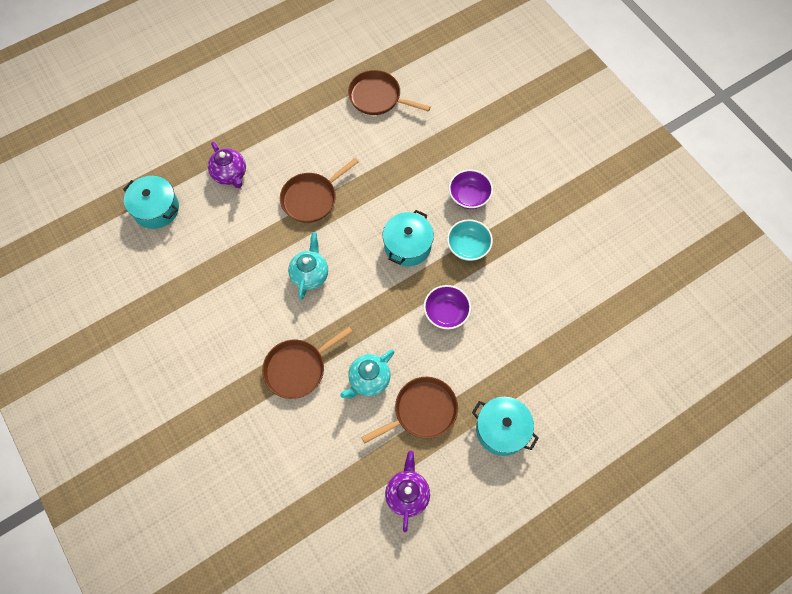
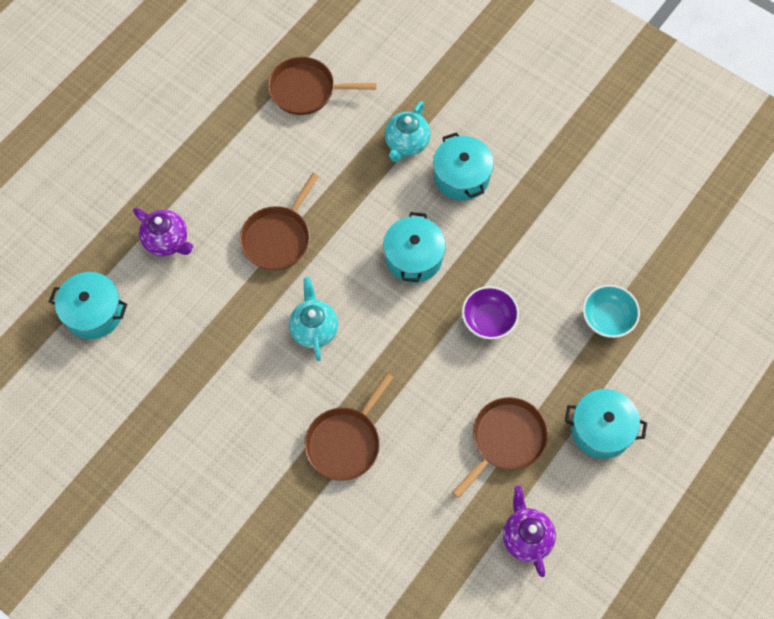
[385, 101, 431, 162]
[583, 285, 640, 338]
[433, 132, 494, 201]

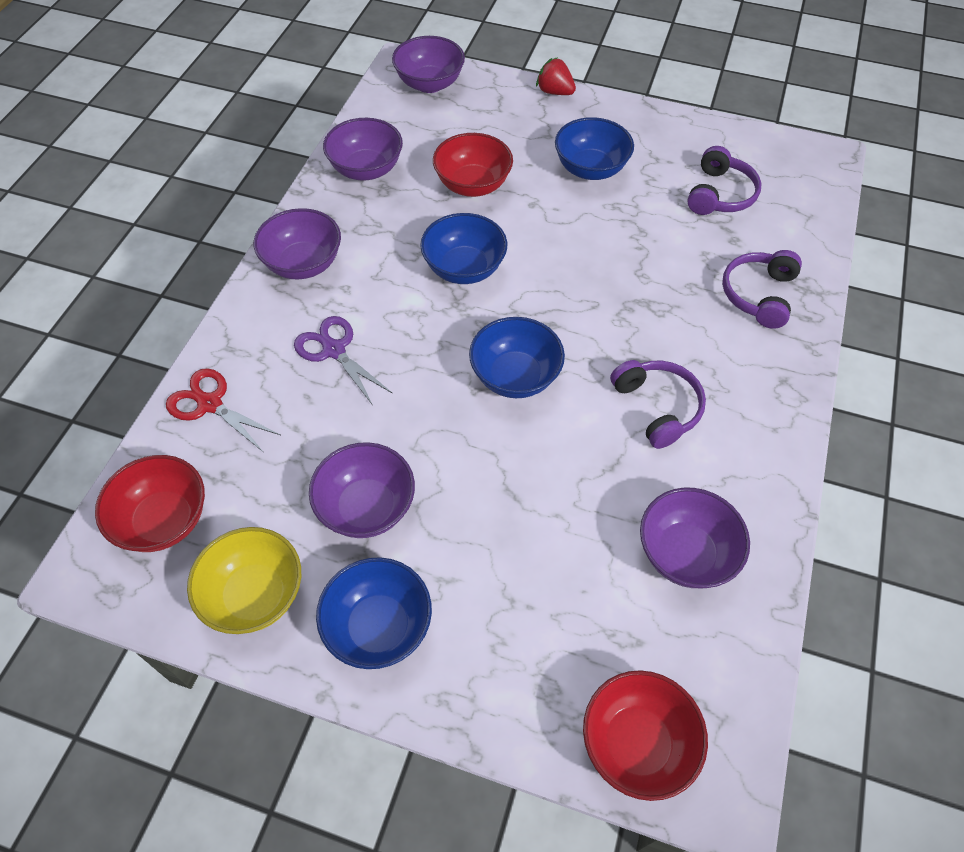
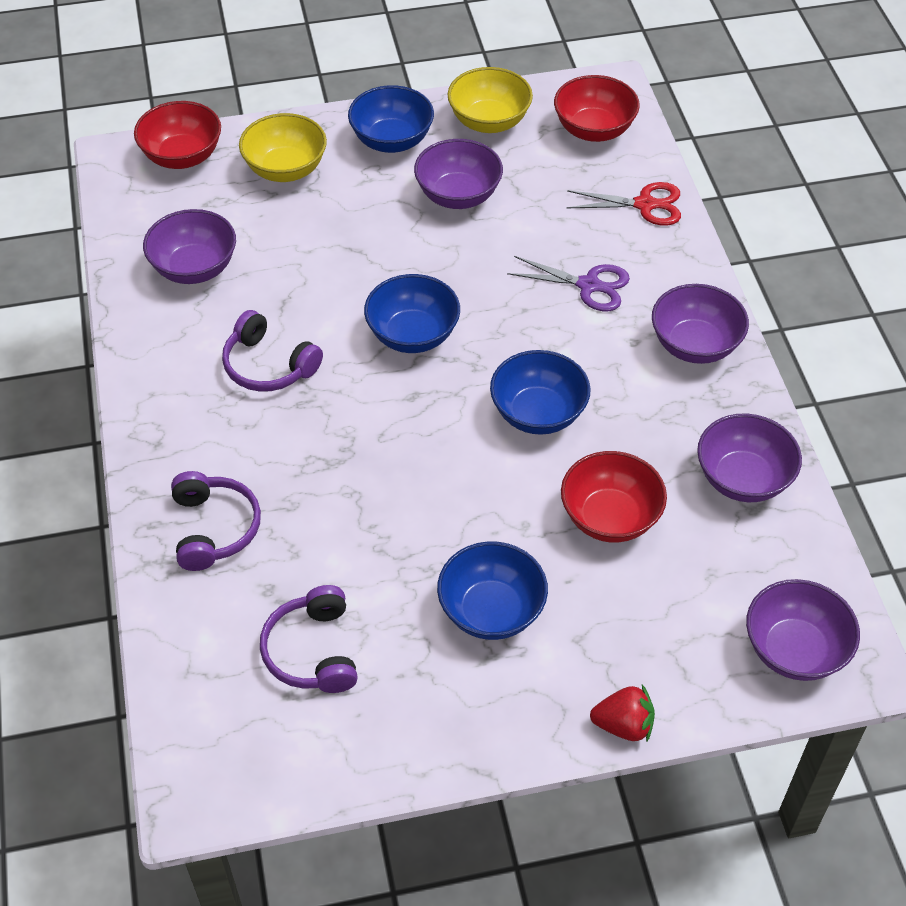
[239, 113, 327, 182]

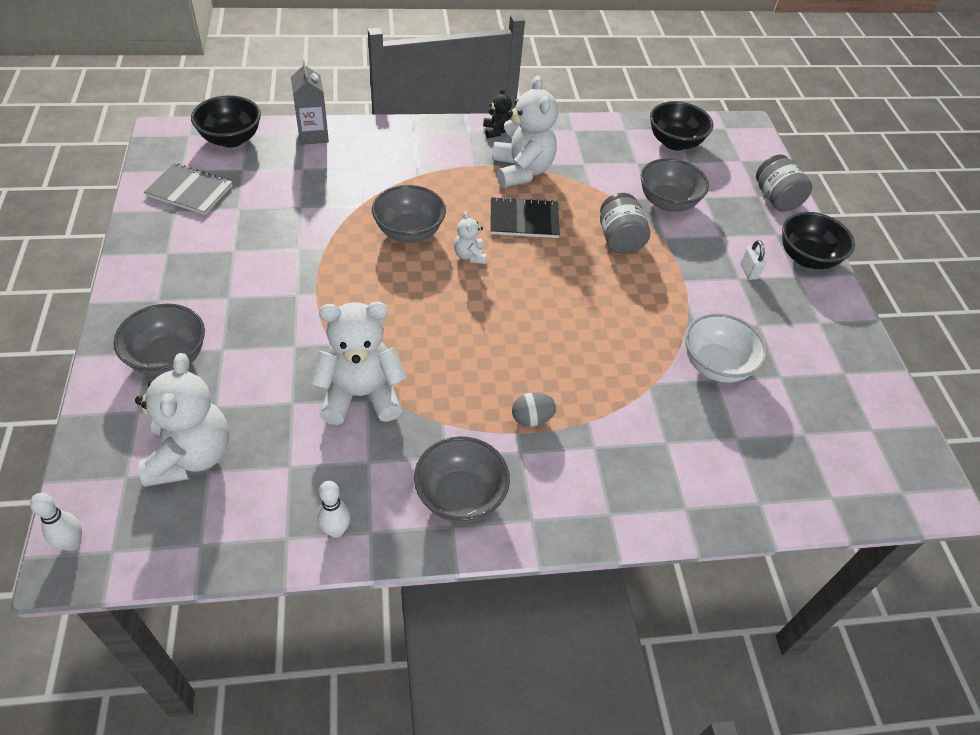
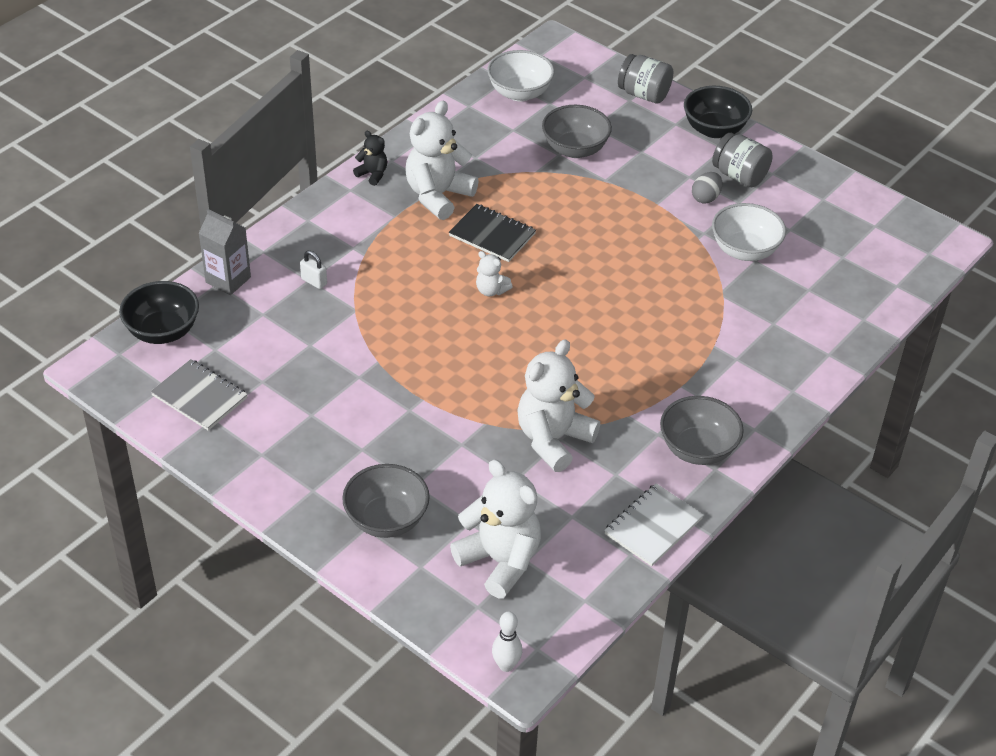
[372, 185, 446, 243] (first image)
[692, 172, 722, 204]
[712, 133, 773, 187]
[300, 250, 327, 289]
[604, 483, 704, 566]
[487, 50, 554, 101]
[151, 359, 248, 431]
[449, 204, 536, 262]
[405, 101, 479, 220]

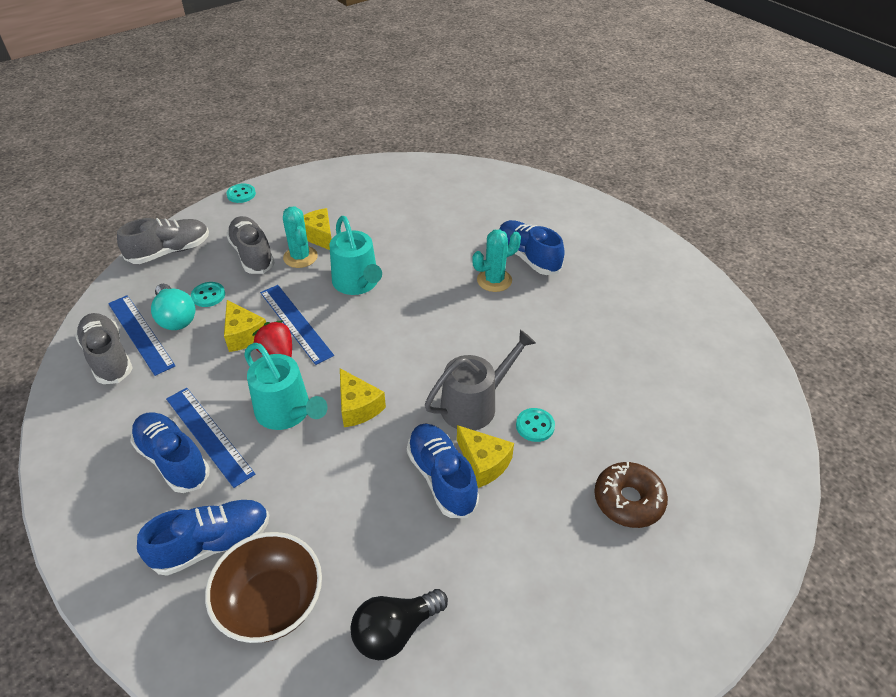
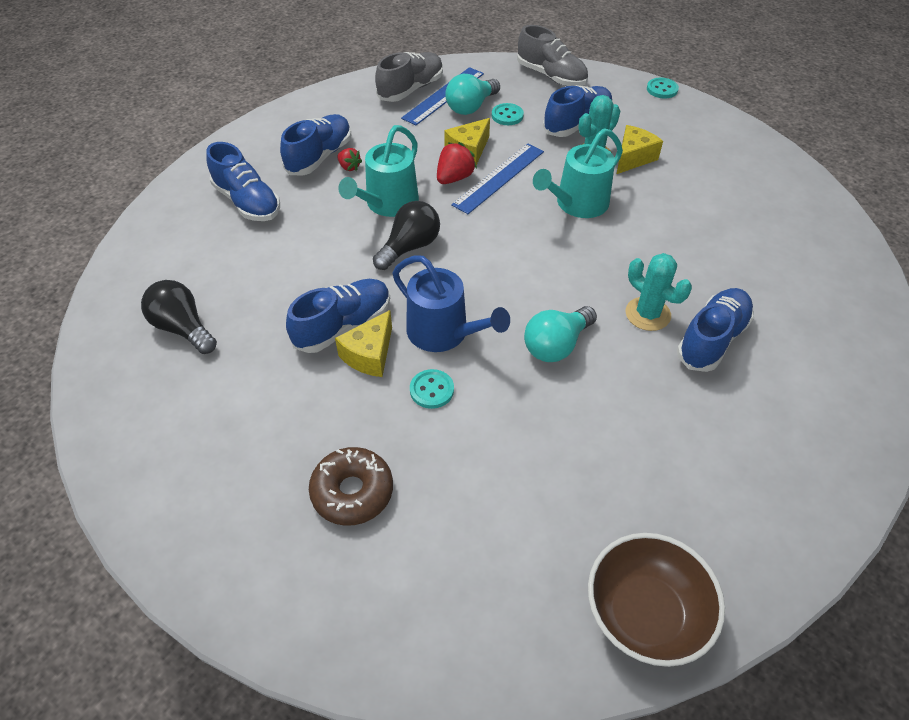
[524, 306, 597, 362]
[588, 533, 725, 667]
[337, 148, 362, 171]
[373, 201, 440, 270]
[543, 85, 613, 137]
[392, 256, 510, 352]

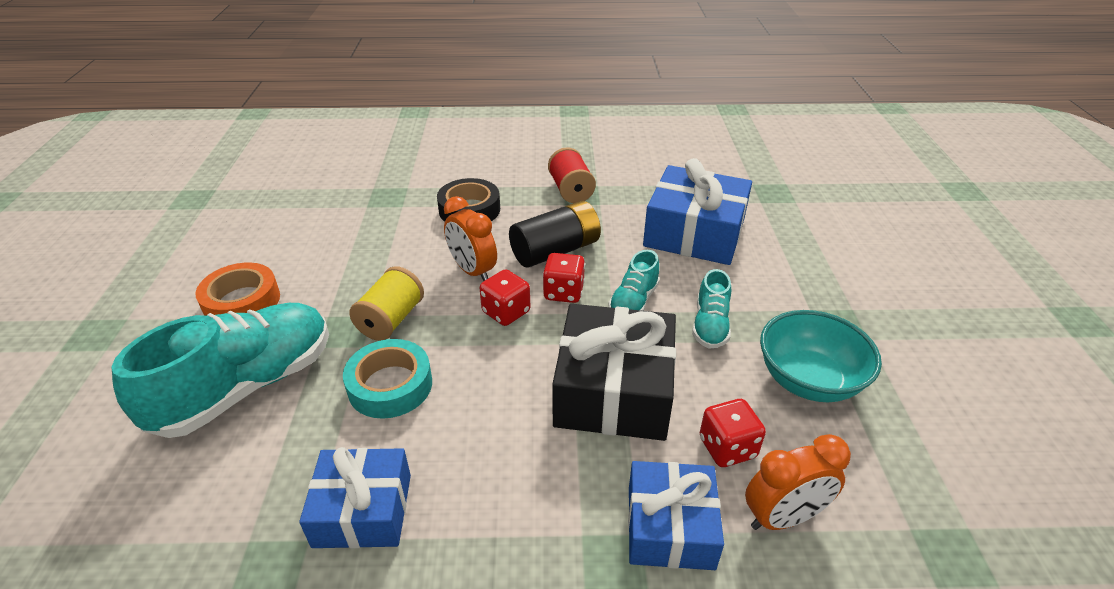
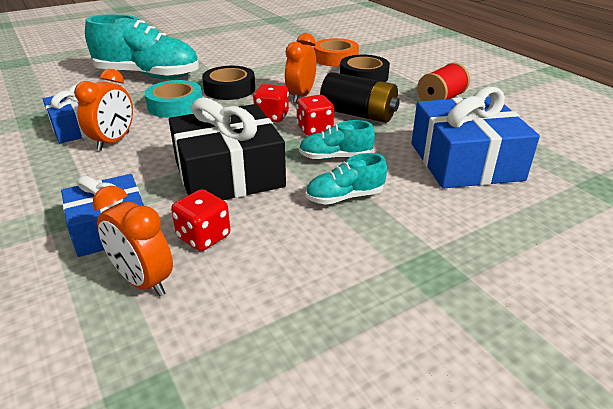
[760, 310, 882, 402] (first image)
[75, 69, 133, 151]
[314, 38, 359, 67]
[202, 66, 255, 100]

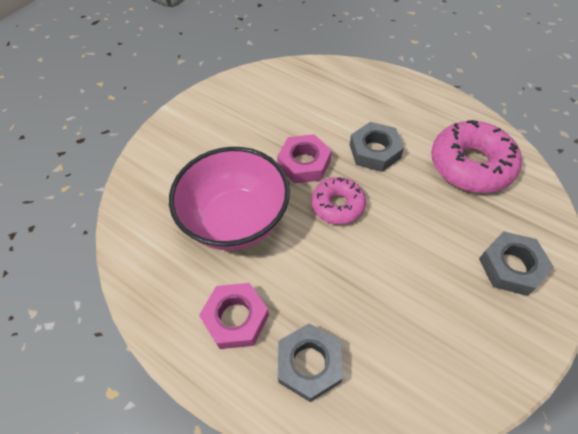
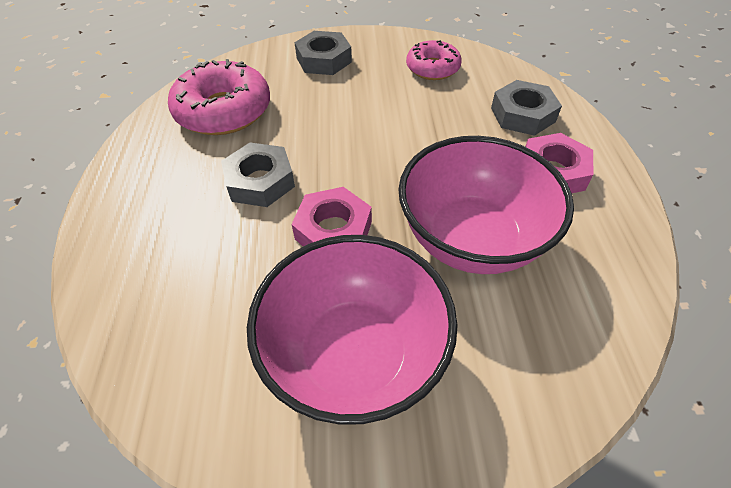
[247, 235, 458, 425]
[406, 40, 462, 80]

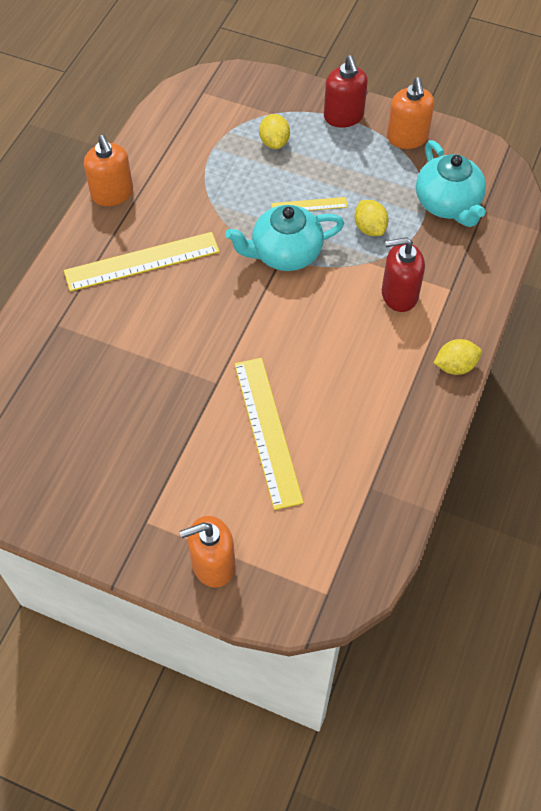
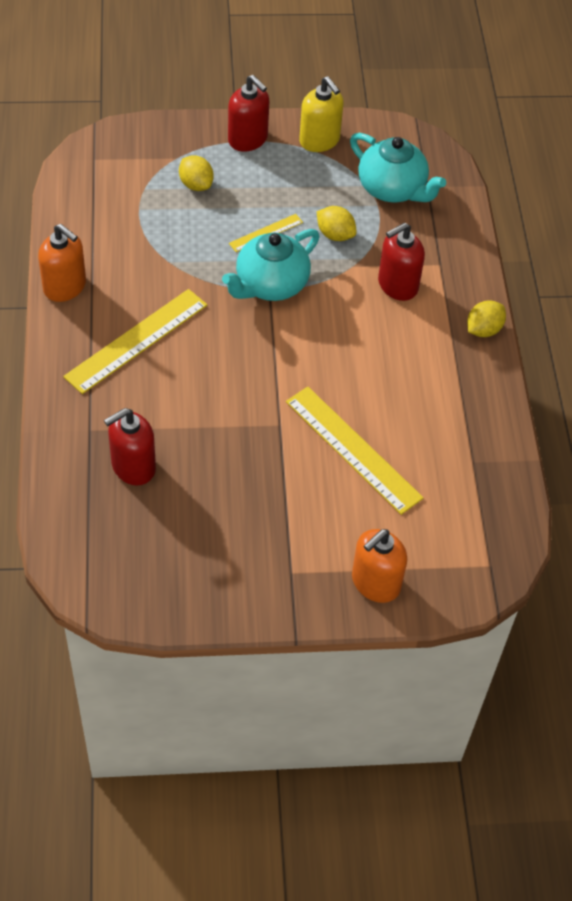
[104, 408, 156, 486]
[299, 76, 344, 152]

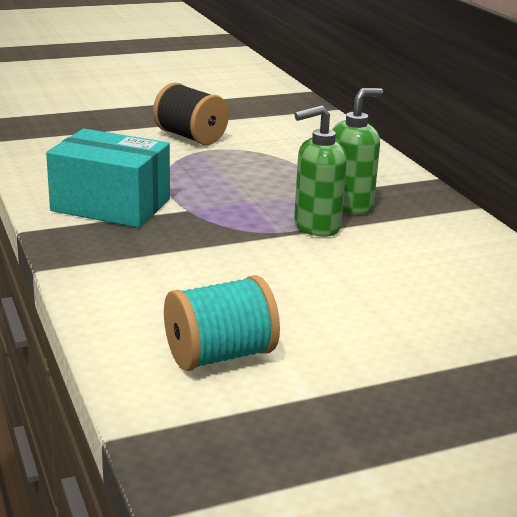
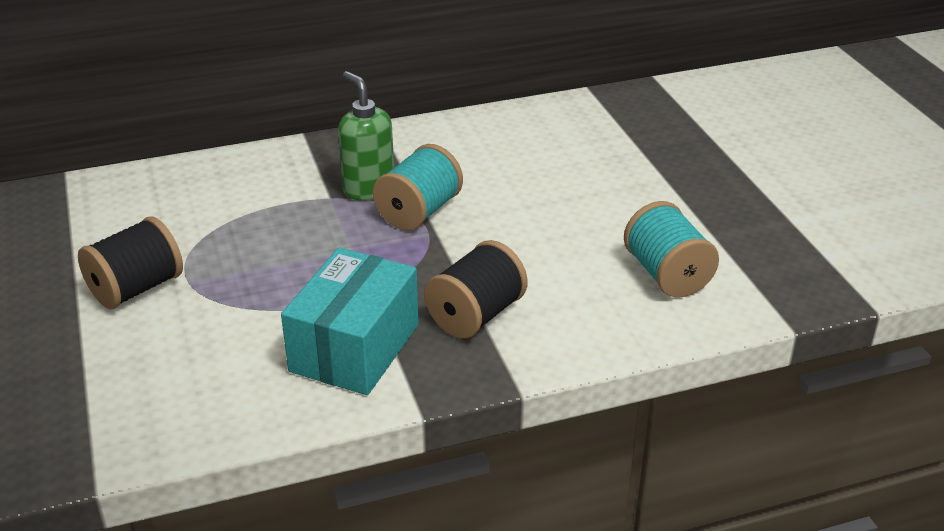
[424, 240, 528, 338]
[373, 144, 463, 231]

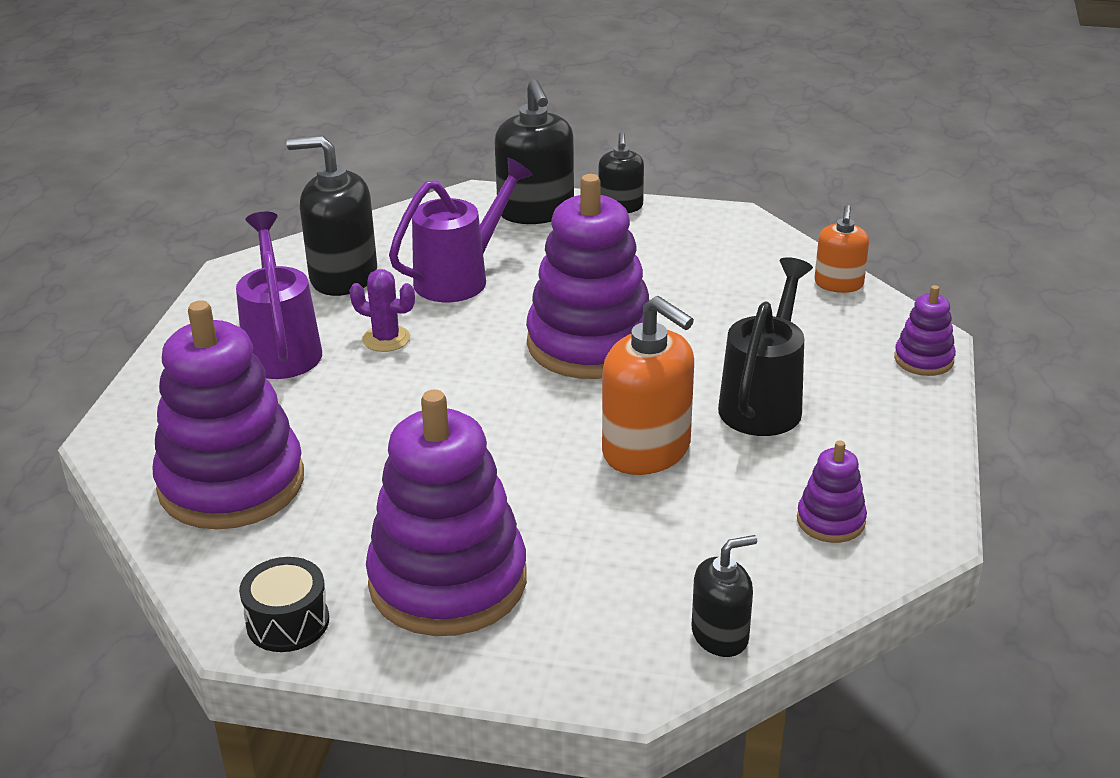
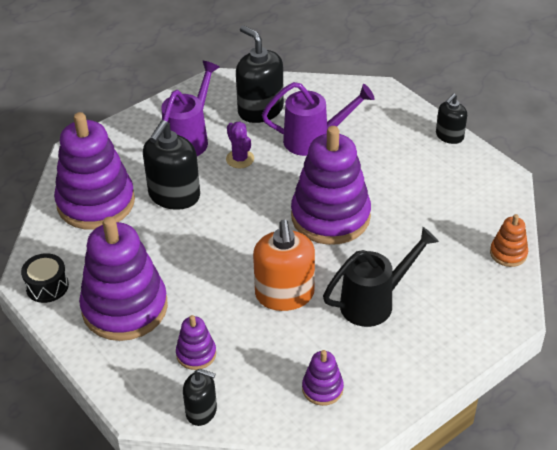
[143, 120, 200, 210]
[176, 315, 216, 370]
[490, 214, 528, 267]

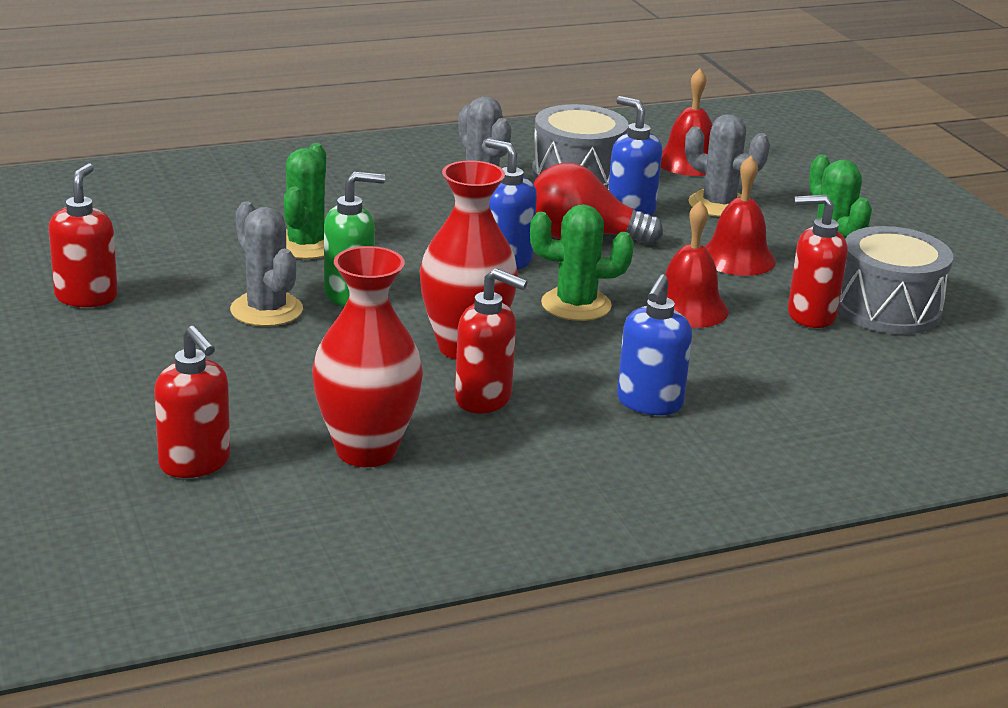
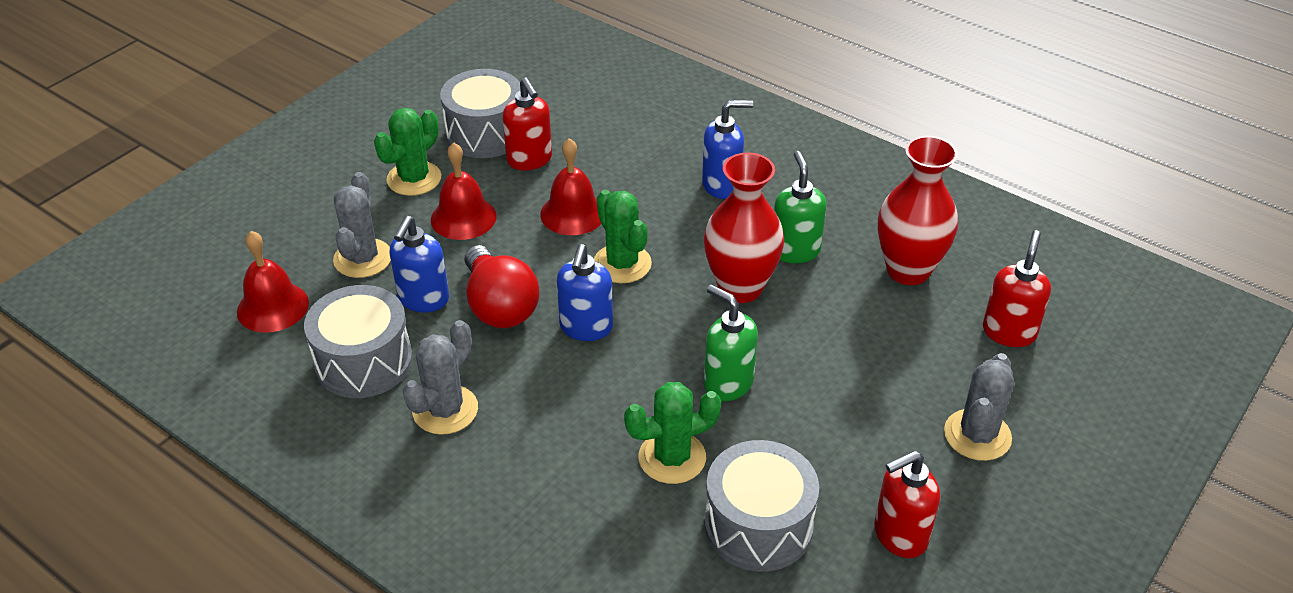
[704, 440, 819, 572]
[944, 353, 1014, 461]
[774, 151, 827, 263]

